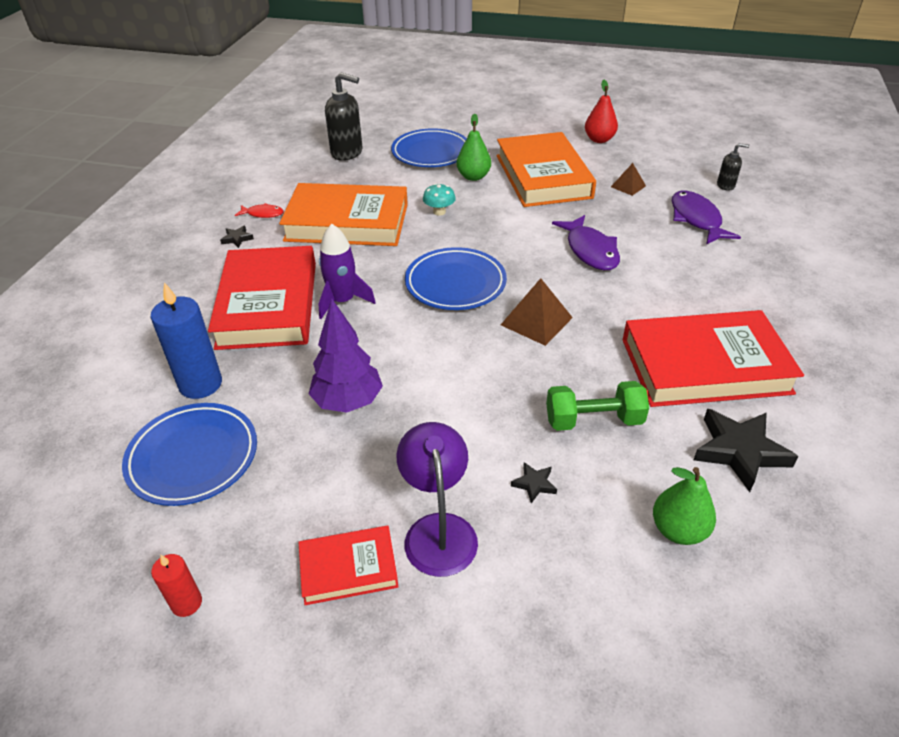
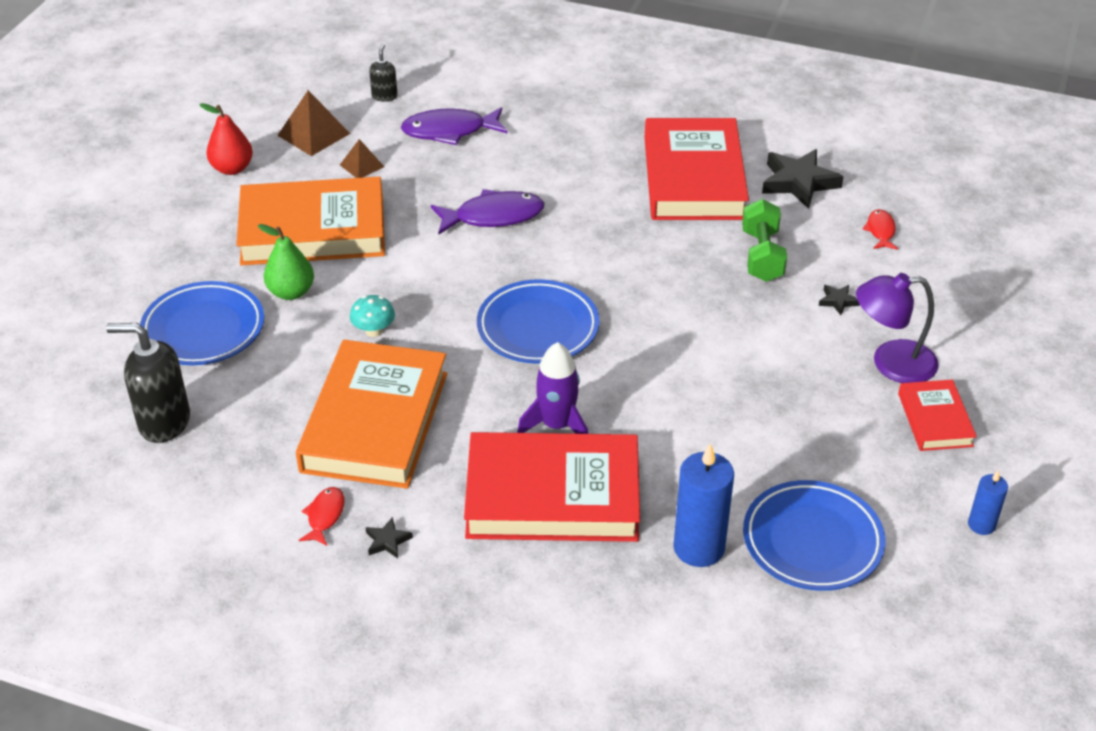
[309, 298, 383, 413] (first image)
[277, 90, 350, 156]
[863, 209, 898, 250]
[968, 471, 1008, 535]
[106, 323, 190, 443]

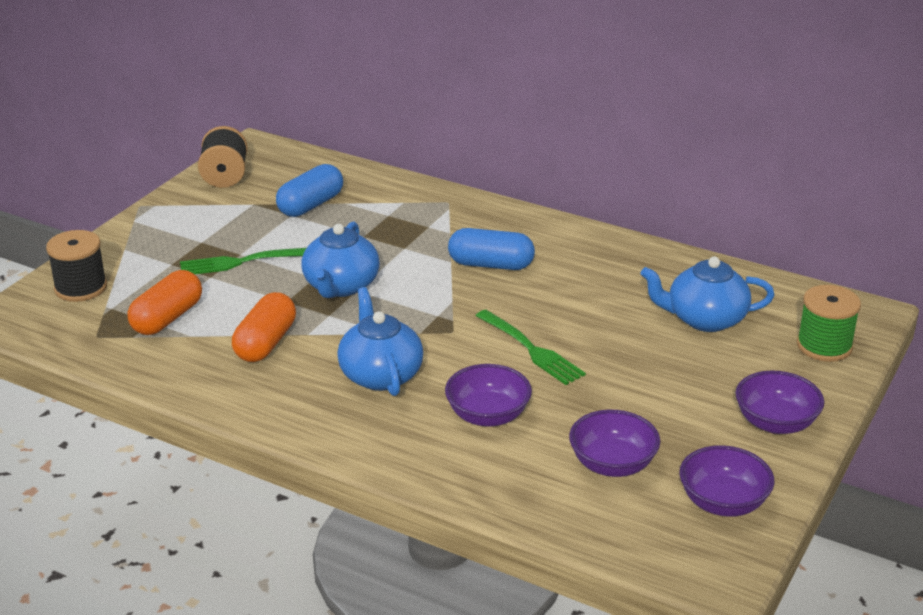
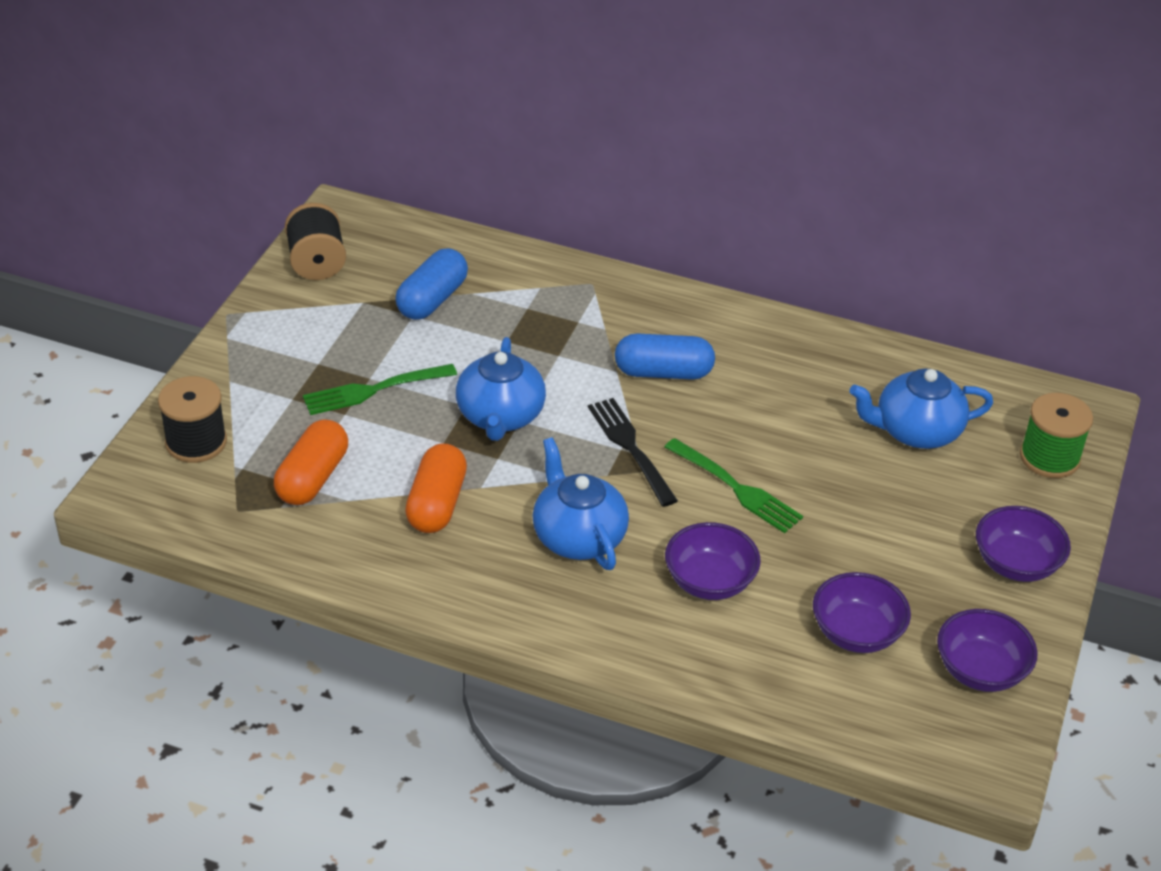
[588, 398, 678, 507]

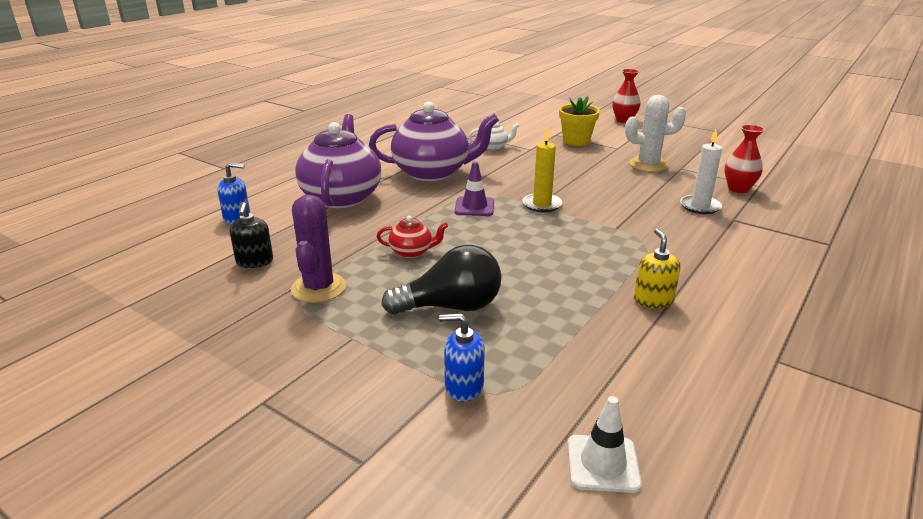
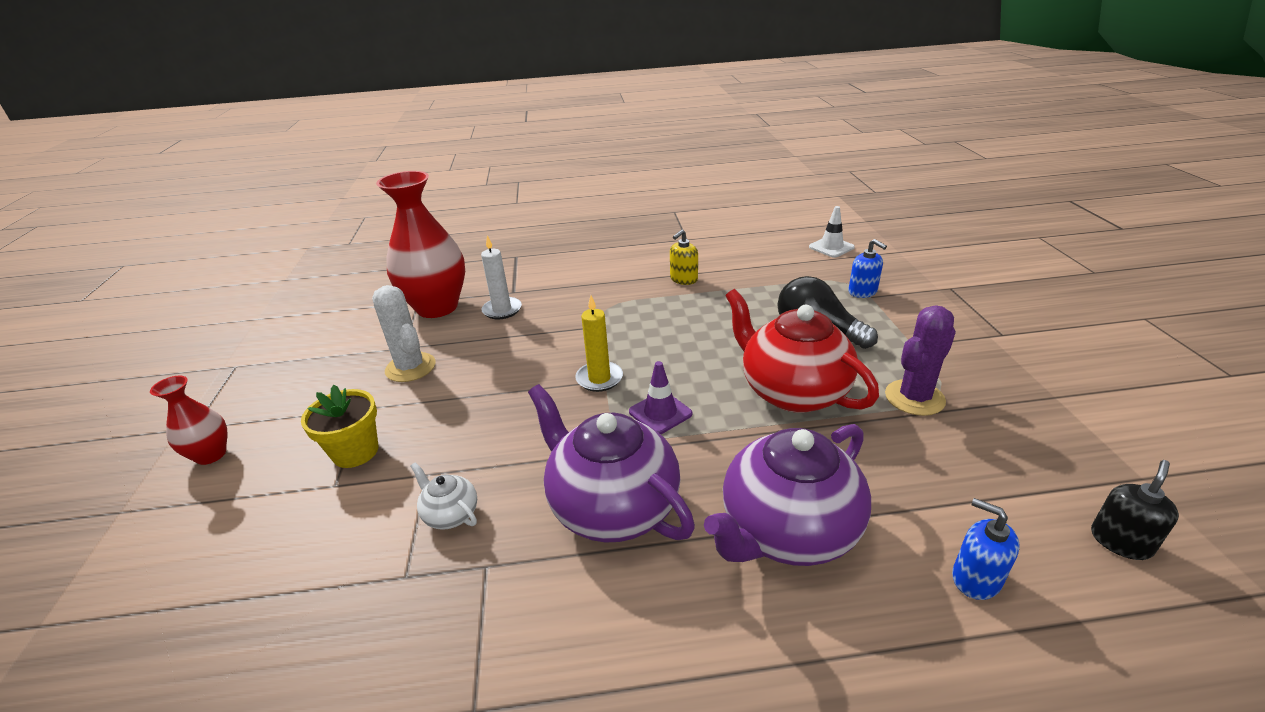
[1091, 460, 1179, 560]
[725, 289, 879, 413]
[376, 171, 465, 318]

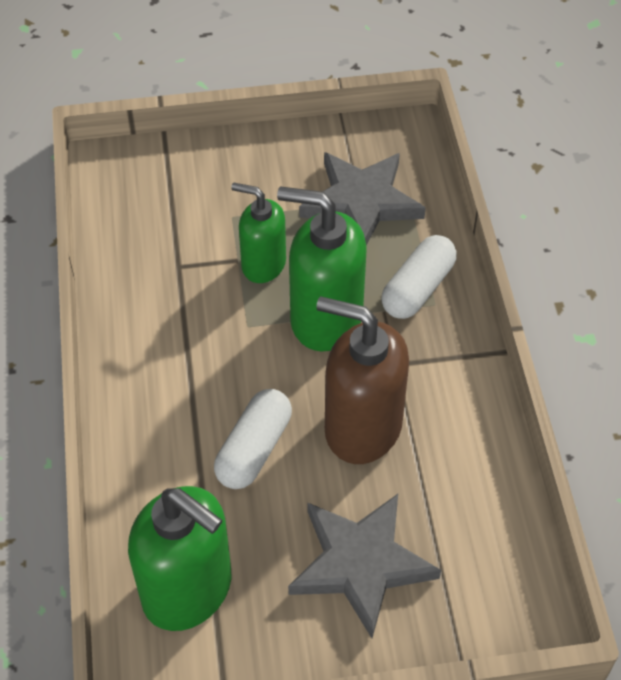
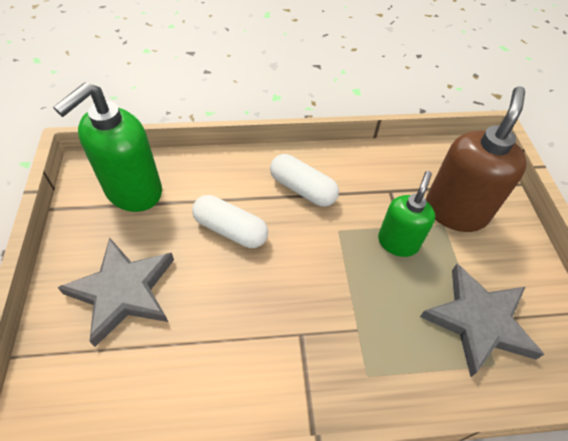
[277, 186, 366, 351] (first image)
[426, 86, 527, 232]
[270, 154, 339, 207]

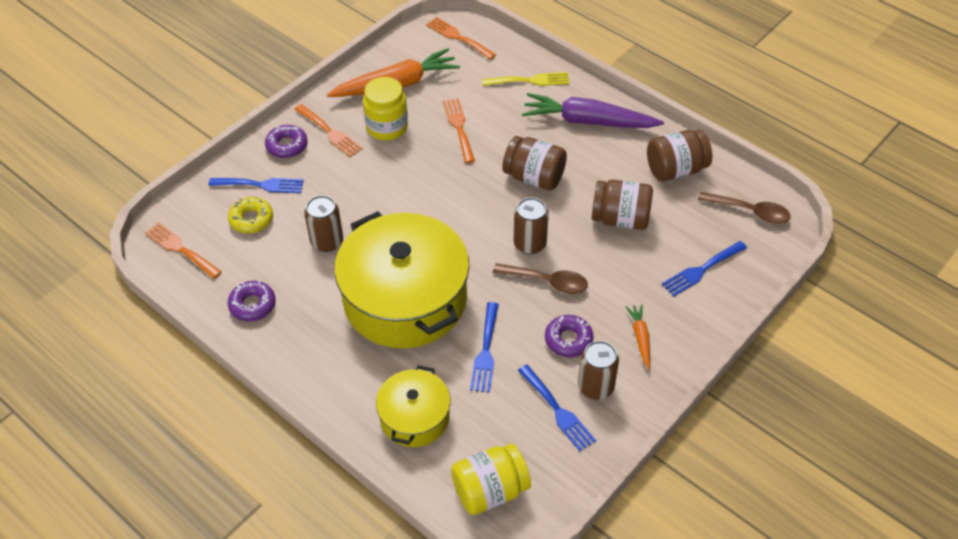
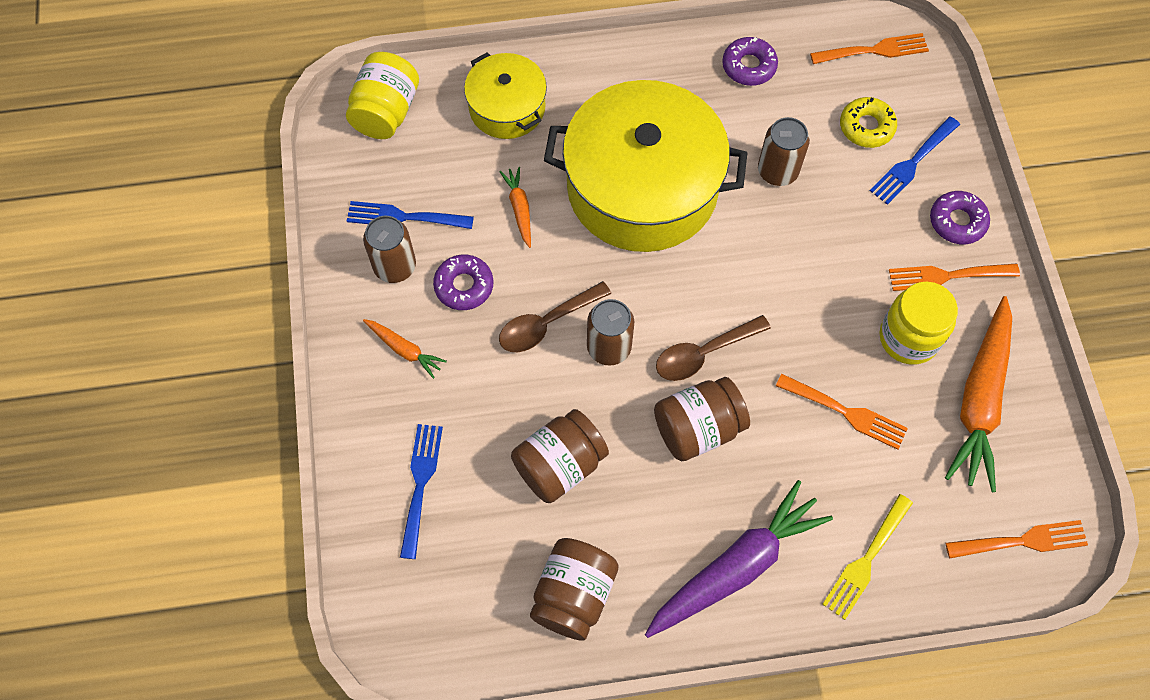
[656, 315, 771, 381]
[499, 167, 531, 248]

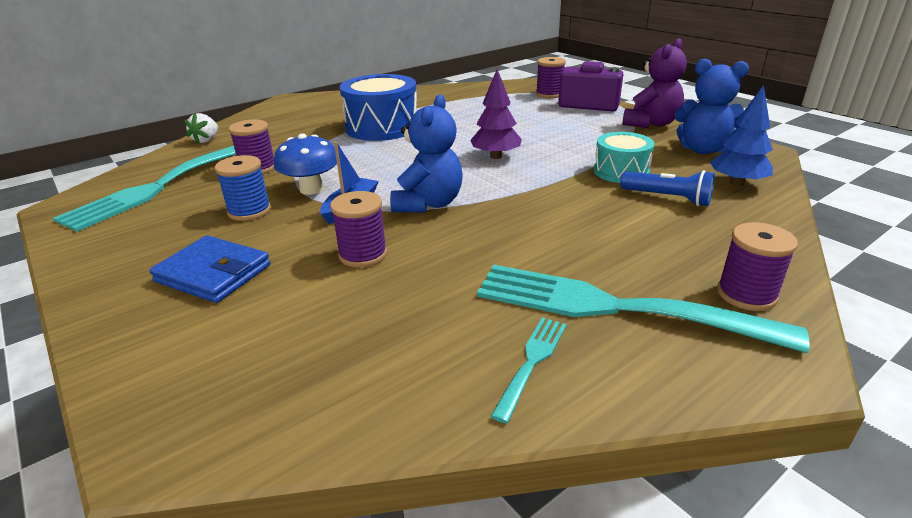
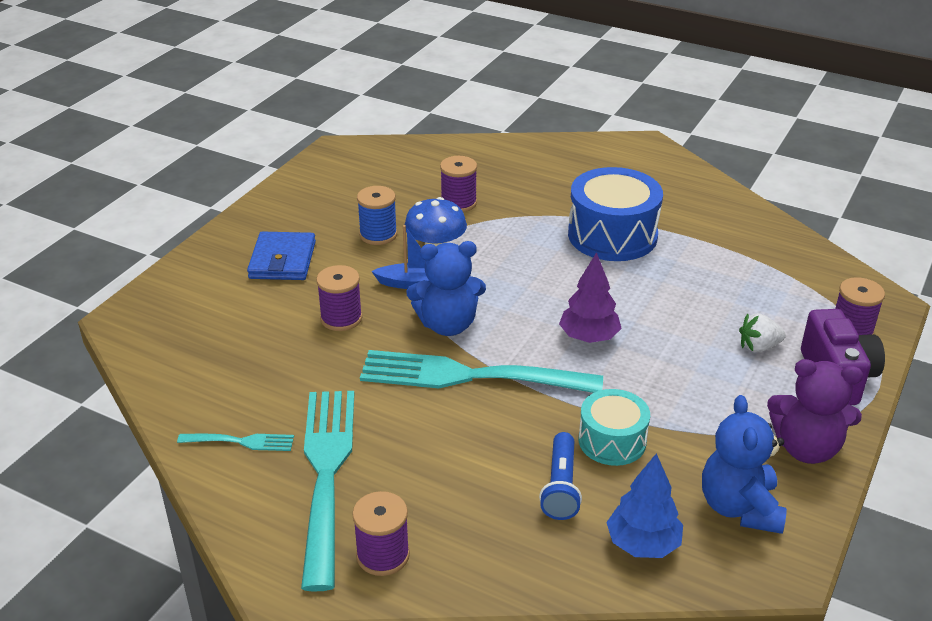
[360, 350, 603, 393]
[739, 313, 786, 352]

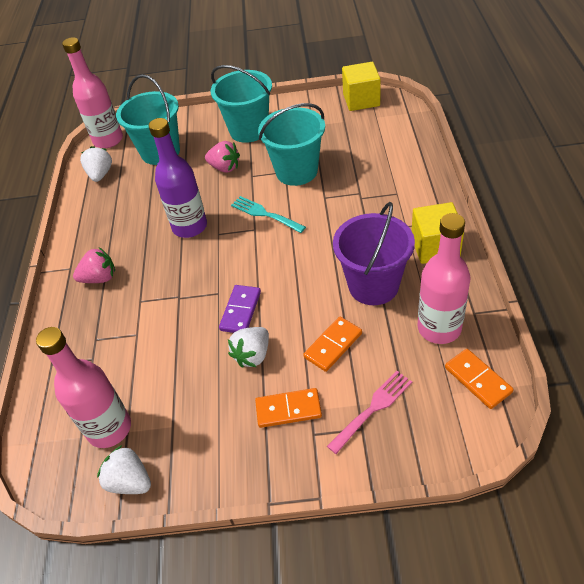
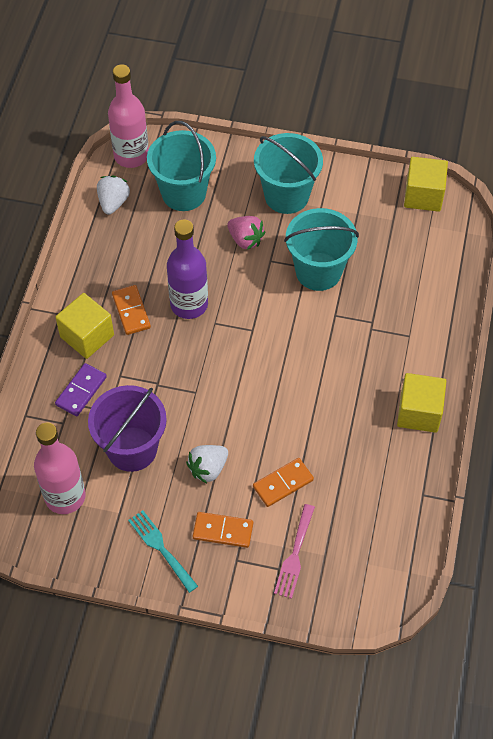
[97, 445, 151, 494] (first image)
[417, 213, 471, 344] (first image)
[55, 363, 107, 416]
[128, 510, 198, 593]
[88, 385, 167, 472]
[112, 285, 151, 335]
[55, 293, 114, 359]
[274, 504, 315, 599]

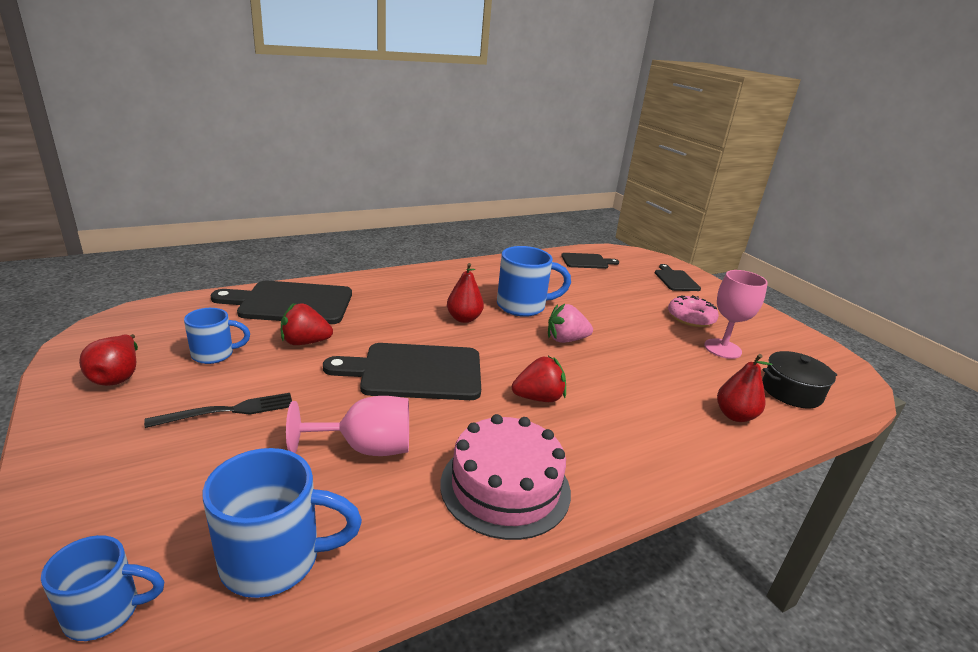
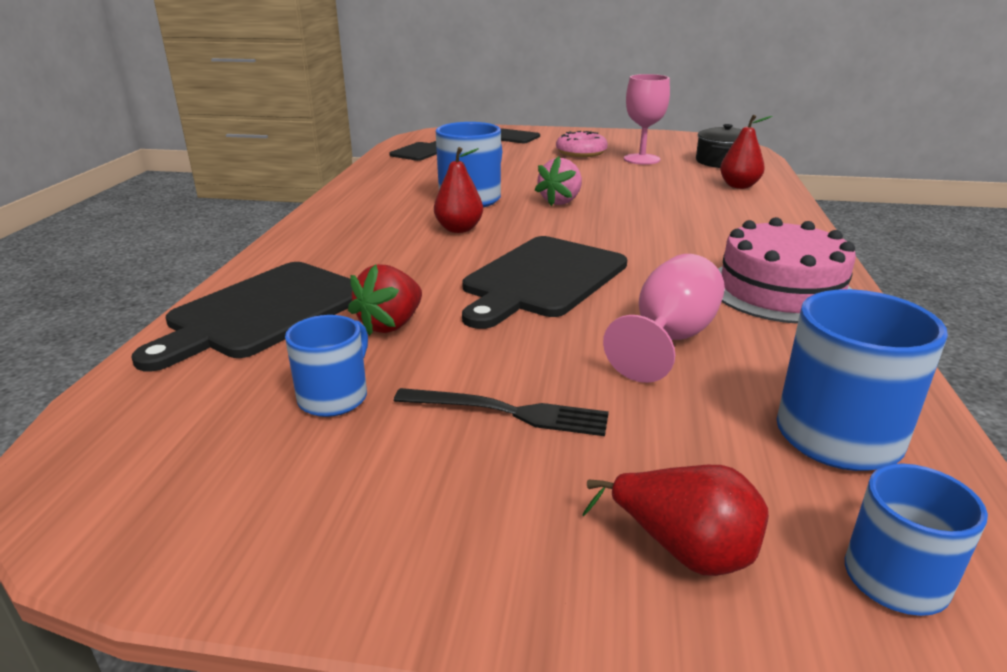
[512, 356, 566, 402] (first image)
[582, 465, 769, 576]
[394, 388, 609, 436]

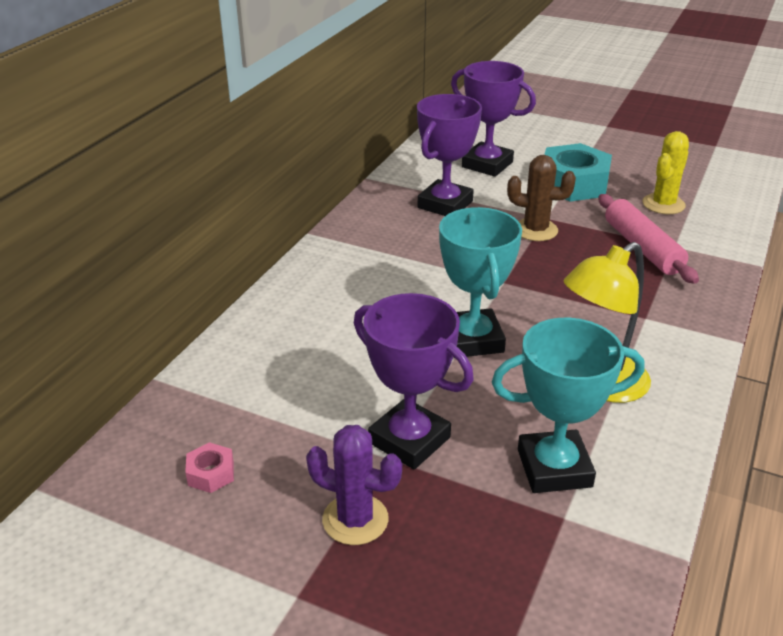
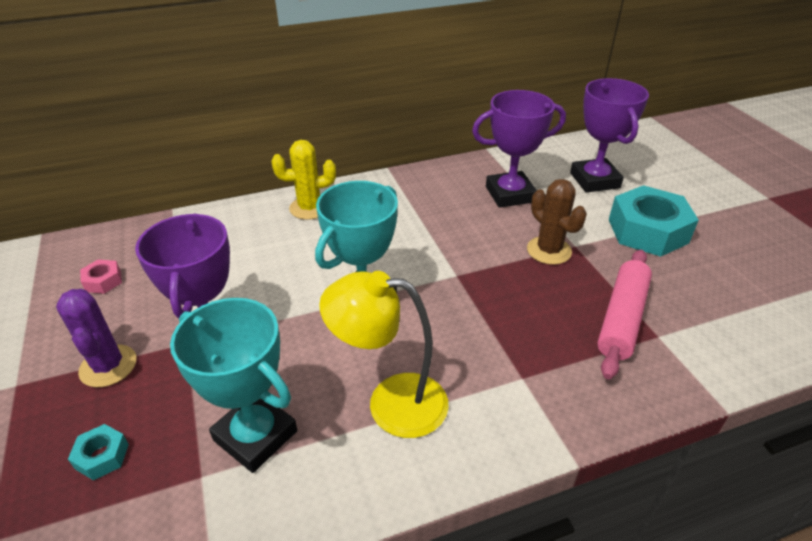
[68, 424, 129, 480]
[272, 140, 336, 220]

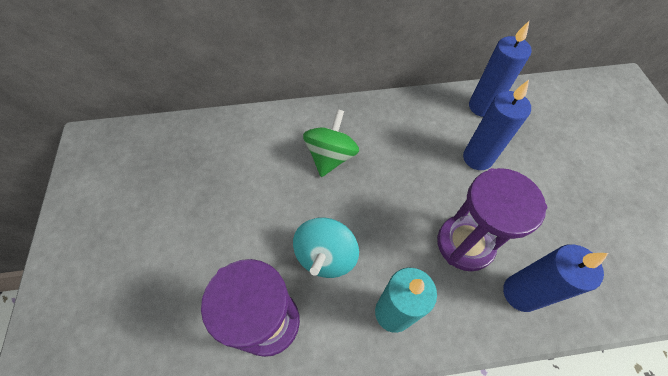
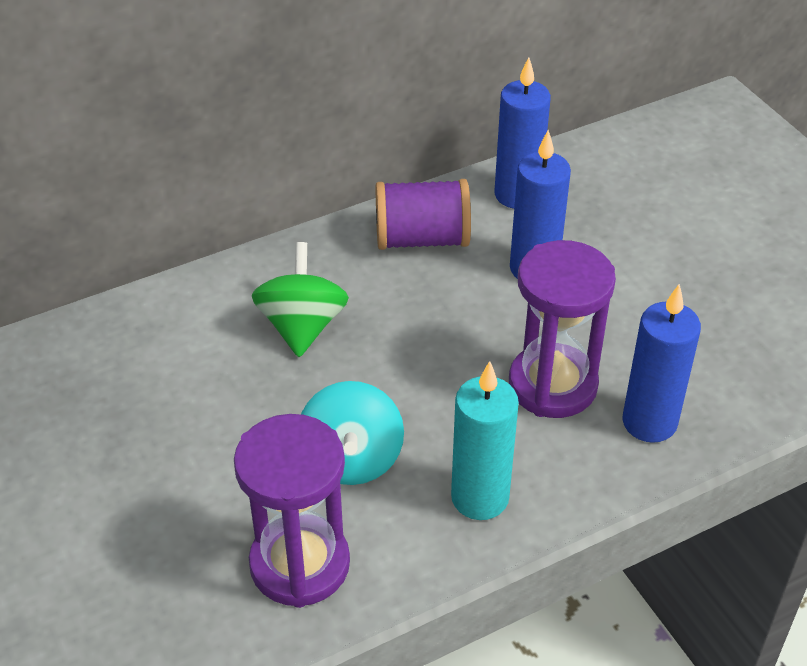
[376, 179, 471, 250]

